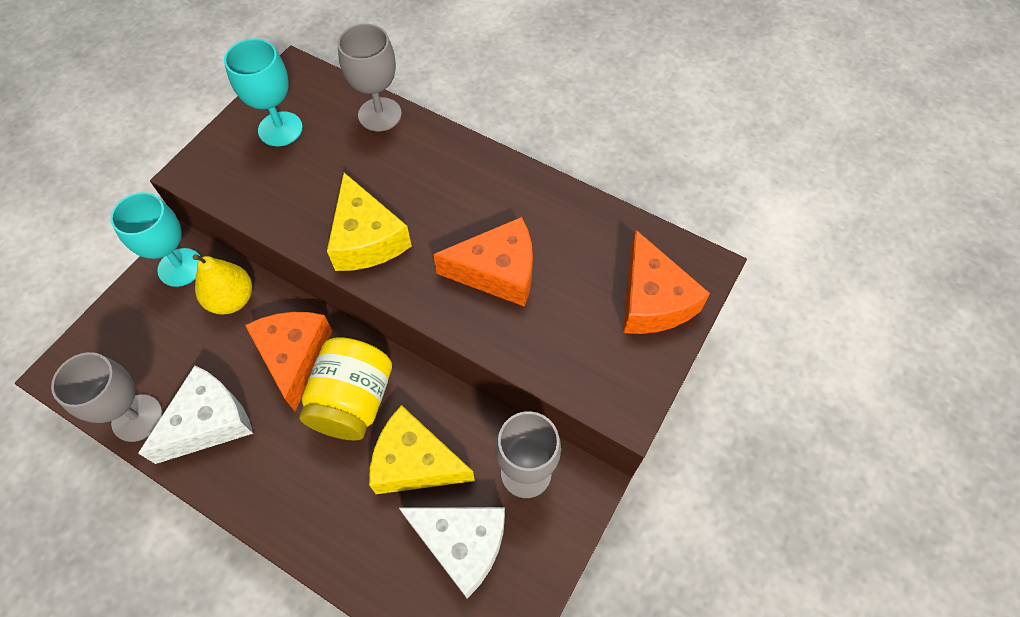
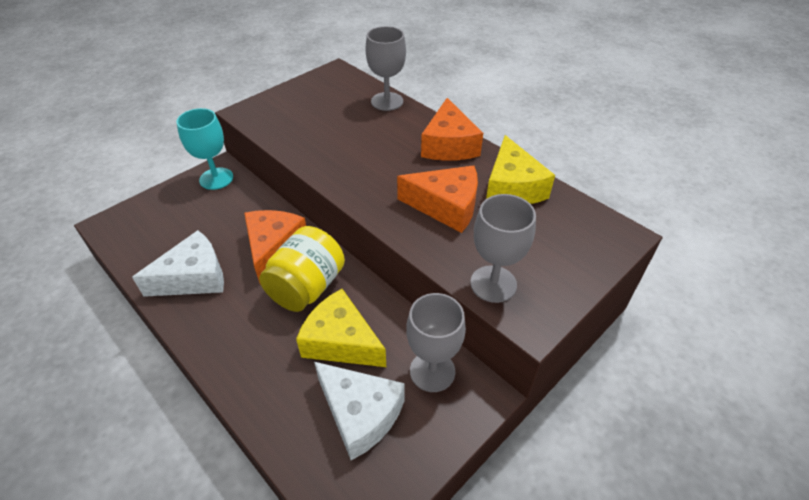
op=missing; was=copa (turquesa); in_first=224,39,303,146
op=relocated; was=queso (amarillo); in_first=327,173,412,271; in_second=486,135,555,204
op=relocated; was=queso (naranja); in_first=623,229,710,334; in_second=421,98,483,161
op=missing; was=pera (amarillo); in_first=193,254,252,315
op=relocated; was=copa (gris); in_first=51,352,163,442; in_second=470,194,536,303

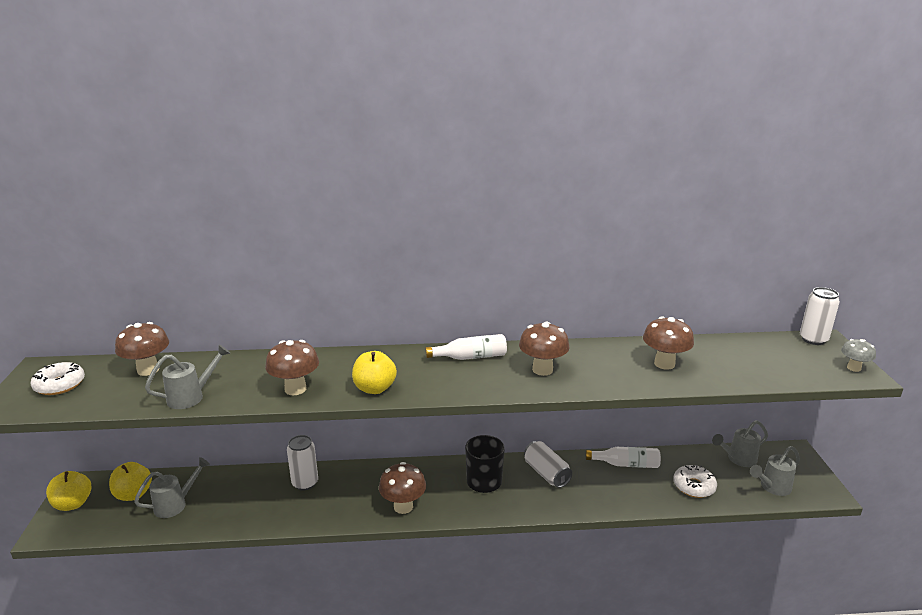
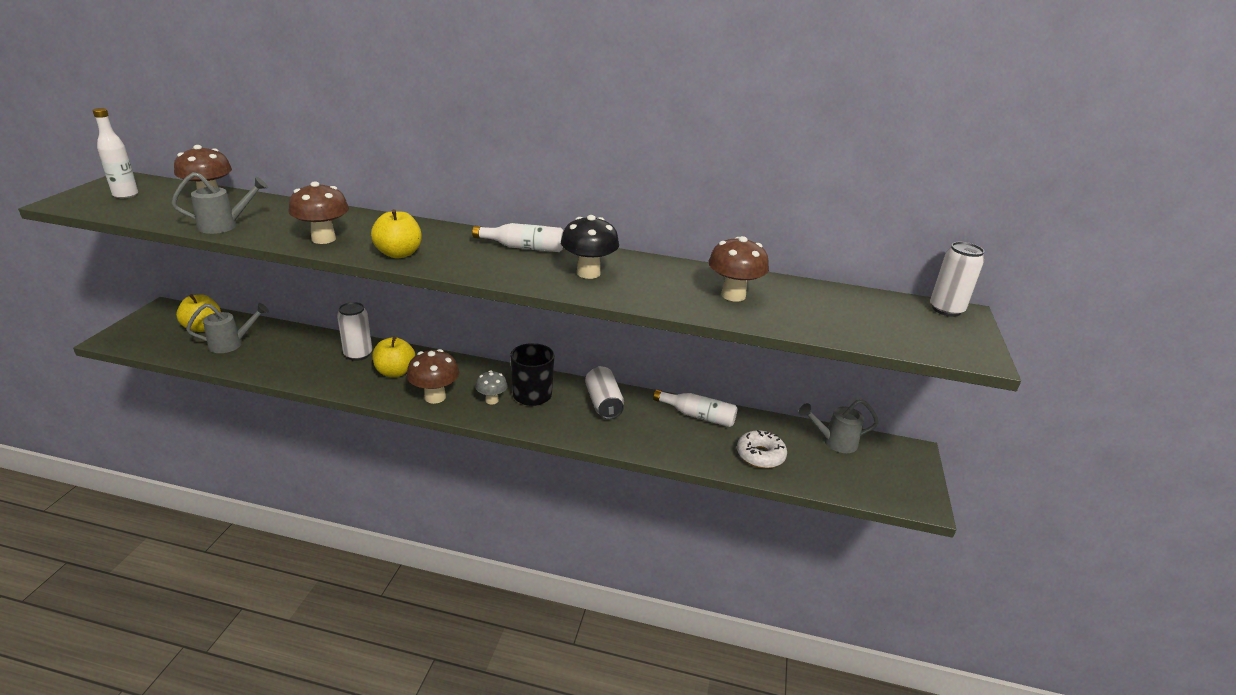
op=colour; was=seta (marrón); now=seta (negro); in_first=519,322,570,376; in_second=561,215,619,279
op=relocated; was=seta (gris); in_first=841,339,876,372; in_second=475,370,508,404
op=exchanged; was=rosquilla (blanco); now=botella (blanco); in_first=31,362,85,395; in_second=92,108,138,198
op=missing; was=regadera (gris); in_first=750,446,800,496
op=relocated; was=manzana (amarillo); in_first=46,471,91,511; in_second=372,337,415,377

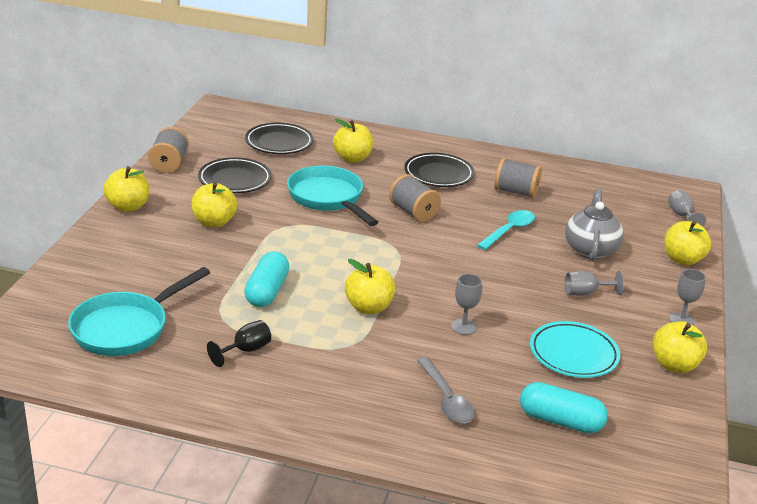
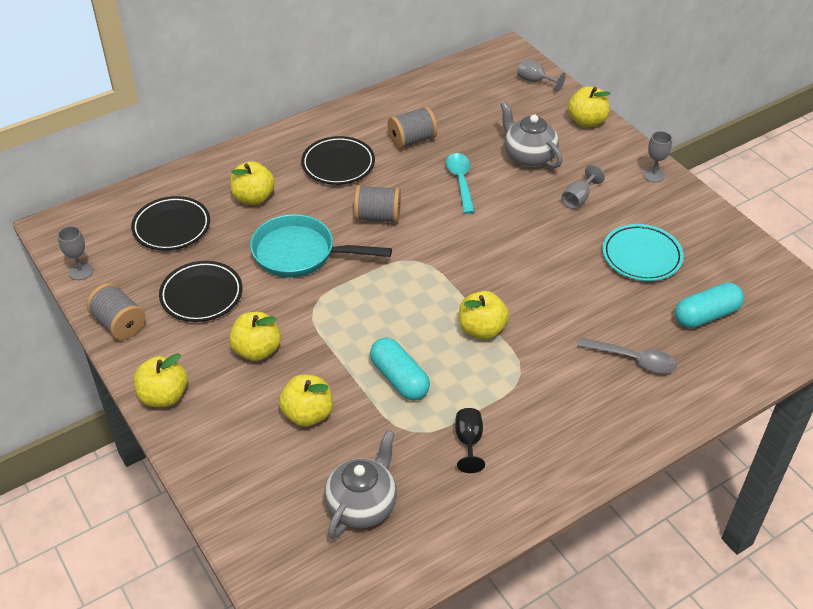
op=exchanged; was=sartén (turquesa); now=tetera (gris); in_first=68,267,210,356; in_second=324,430,397,539
op=relocated; was=copa (gris); in_first=451,274,482,335; in_second=58,226,93,280
op=relocated; was=manzana (amarillo); in_first=652,321,707,373; in_second=279,375,333,427

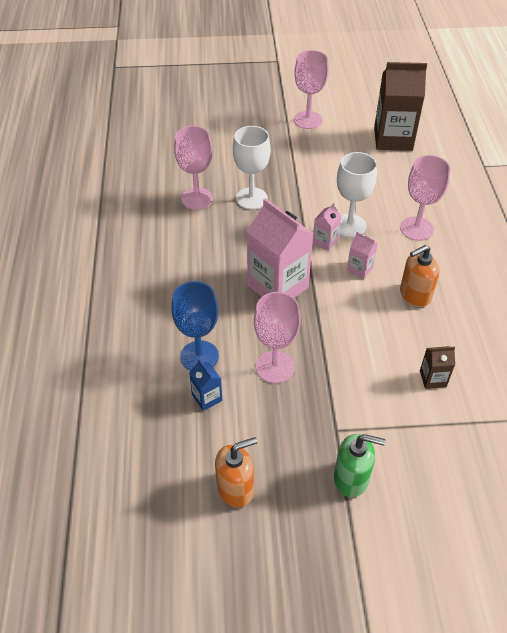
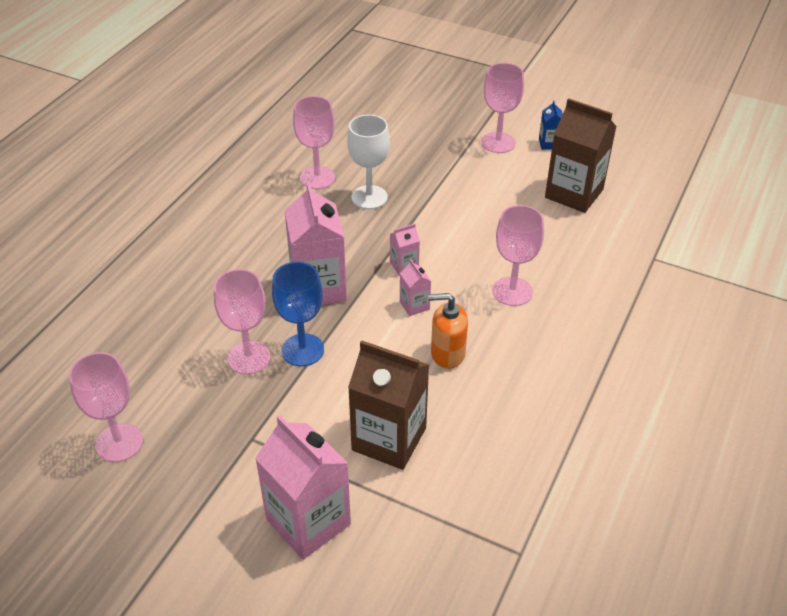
op=missing; was=copa (blanco); in_first=337,152,377,238
op=relocated; was=copa (azul); in_first=172,281,219,371; in_second=272,262,324,366
op=size; was=cartón de leche (marrón); in_first=420,346,455,389; in_second=348,340,429,470; ratio=2.18
op=relocated; was=cartón de leche (azul); in_first=189,359,222,411; in_second=539,100,563,150
op=missing; was=dispensador de jabón (verde); in_first=334,434,386,497
op=exchanged; was=dispensador de jabón (naranja); now=copa (rosa); in_first=215,437,257,508; in_second=69,352,143,462
op=appeared; now=cartón de leche (rosa); in_second=255,415,351,560

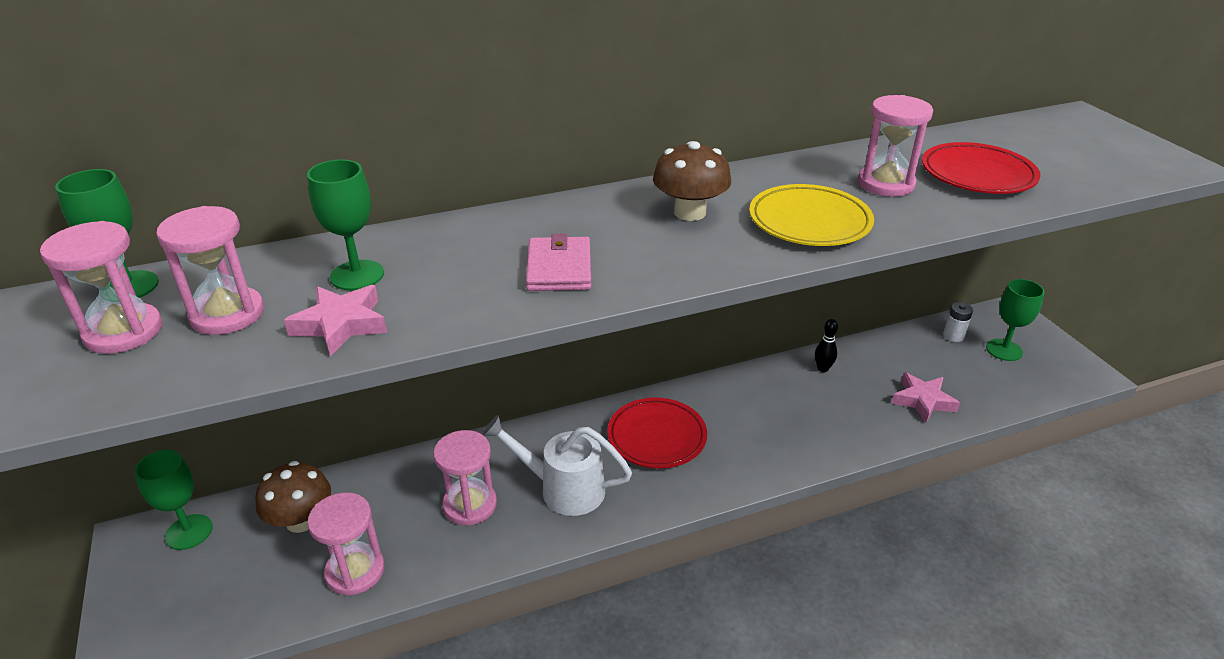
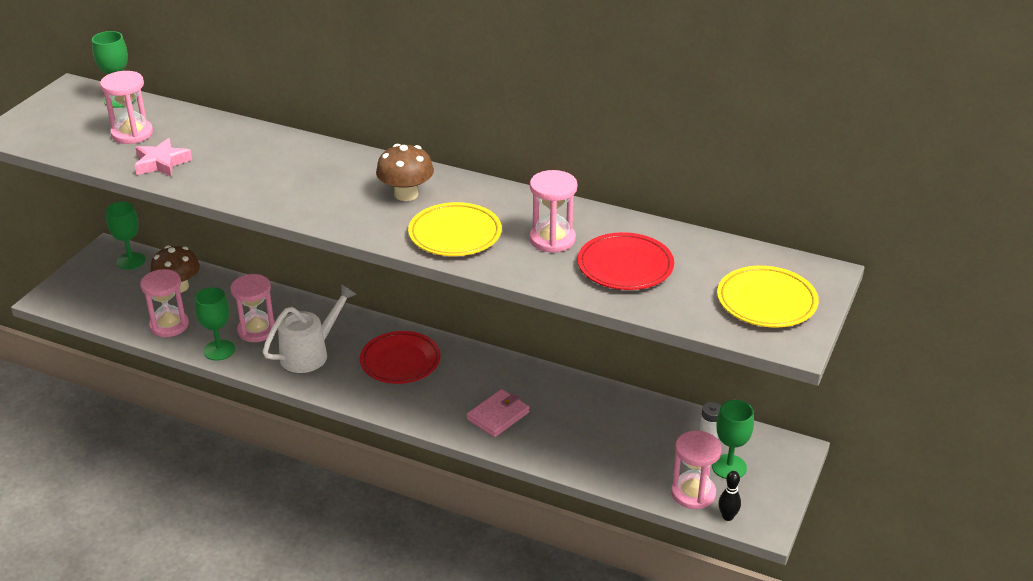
op=relocated; was=copa (verde); in_first=307,159,384,290; in_second=195,287,235,361
op=relocated; was=reloj de arena (rosa); in_first=40,221,162,354; in_second=671,430,722,509
op=relocated; was=cartera (rosa); in_first=526,234,591,291; in_second=466,389,530,437
op=relocated; was=bolo (negro); in_first=815,319,838,372; in_second=718,471,741,521
op=missing; was=estrella (rosa); in_first=891,372,960,423
op=spun; was=regadera (blanco); in_first=482,415,632,516; in_second=263,284,357,373; clockwise=75
op=appeared; now=plato (amarillo); in_second=717,266,819,327

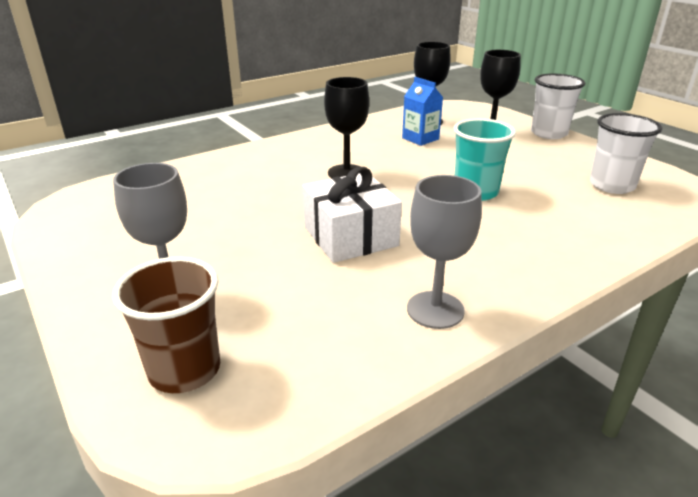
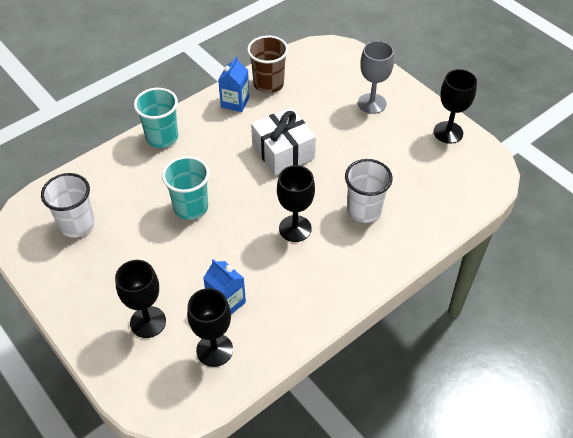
op=relocated; was=vaso (blanco); in_first=531,74,585,139; in_second=345,159,393,223
op=exchanged; was=copa (gris); now=cartón de leche (azul); in_first=407,175,482,329; in_second=218,56,249,112
op=relocated; was=vaso (marrón); in_first=112,257,220,393; in_second=247,35,288,93
op=appeared; now=copa (negro); in_second=433,69,477,144
op=appeared; now=vaso (turquesa); in_second=134,88,178,148

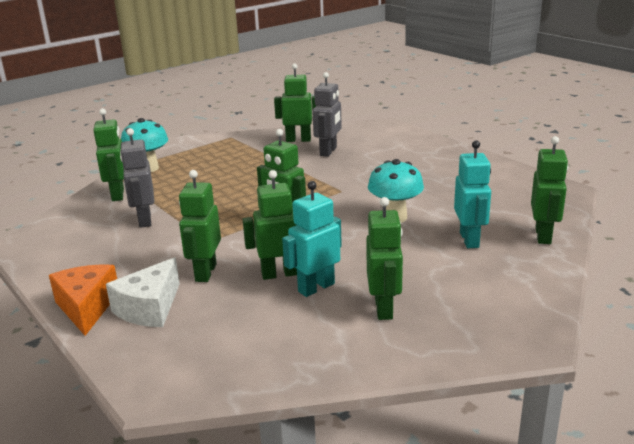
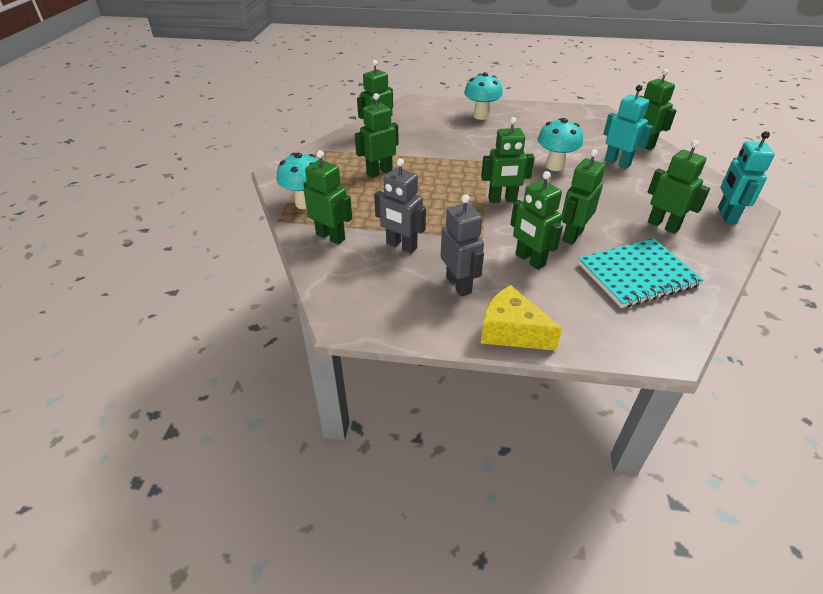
op=relocated; was=robot (gris); in_first=313,72,342,157; in_second=441,194,484,296
op=relocated; was=robot (turquesa); in_first=282,181,342,297; in_second=718,131,775,224
op=missing; was=queso (blanco); in_first=106,257,180,327
op=colour; was=queso (naranja); now=queso (amarillo); in_first=49,264,117,336; in_second=481,285,562,351
op=appeared; now=seta (turquesa); in_second=464,72,503,120
op=appeared; now=robot (verde); in_second=355,93,399,178
op=appeared; now=cuaderno (turquesa); in_second=578,238,704,308

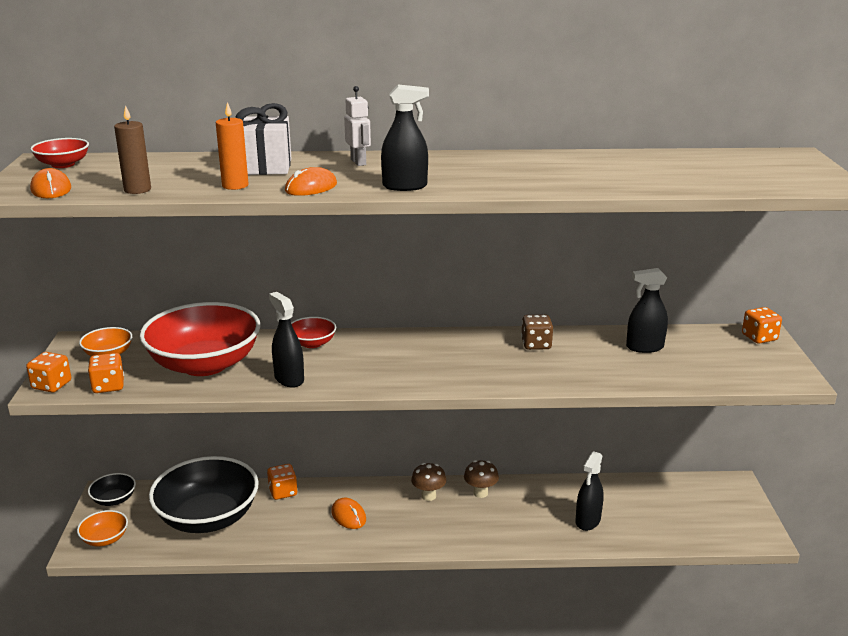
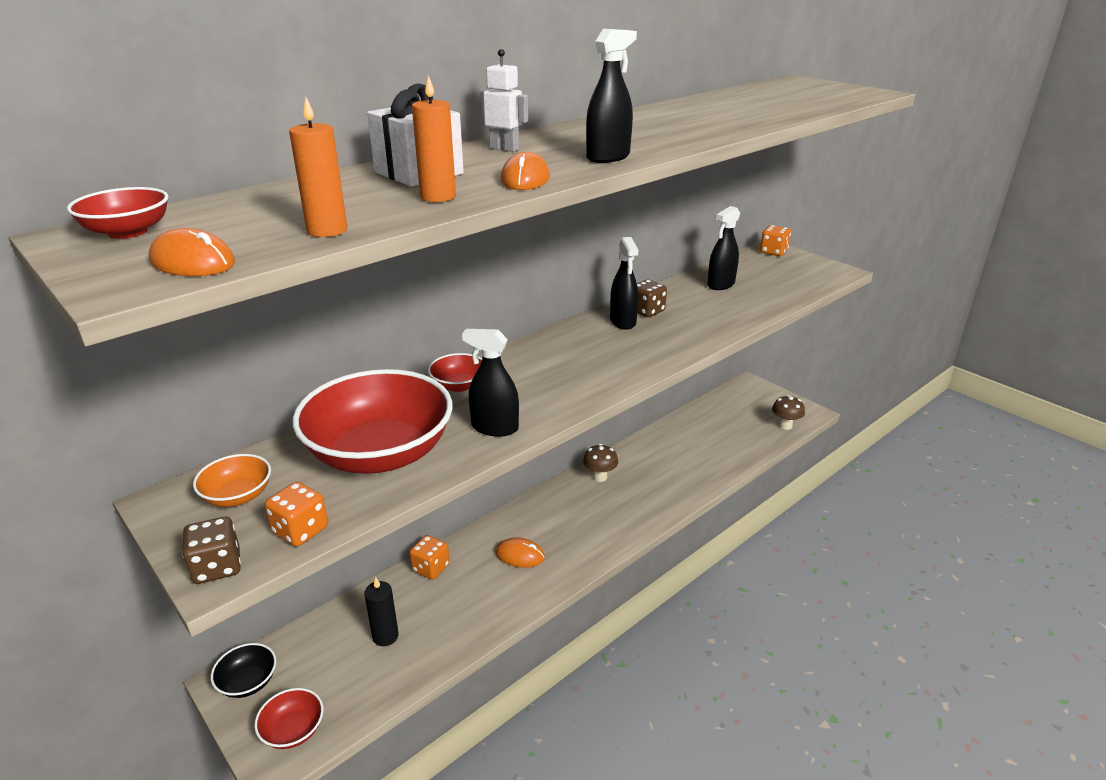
op=colour; was=vela (marrón); now=vela (naranja); in_first=114,105,151,194; in_second=289,97,348,237
op=colour; was=dado (naranja); now=dado (marrón); in_first=26,352,71,393; in_second=182,517,241,584
op=relocated; was=pulverizador (negro); in_first=576,451,604,531; in_second=610,237,638,330
op=exchanged; was=cuenco (negro); now=vela (negro); in_first=149,456,259,533; in_second=364,577,399,646
op=relocated; was=seta (marrón); in_first=411,463,446,501; in_second=772,395,805,430
op=colour; was=cuenco (naranja); now=cuenco (rojo); in_first=77,510,128,547; in_second=254,688,323,749

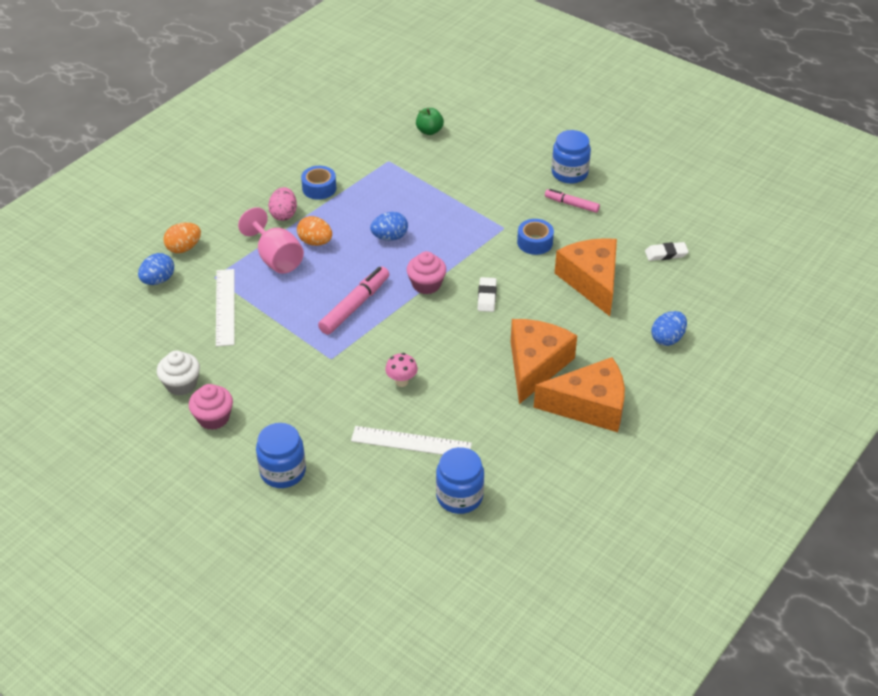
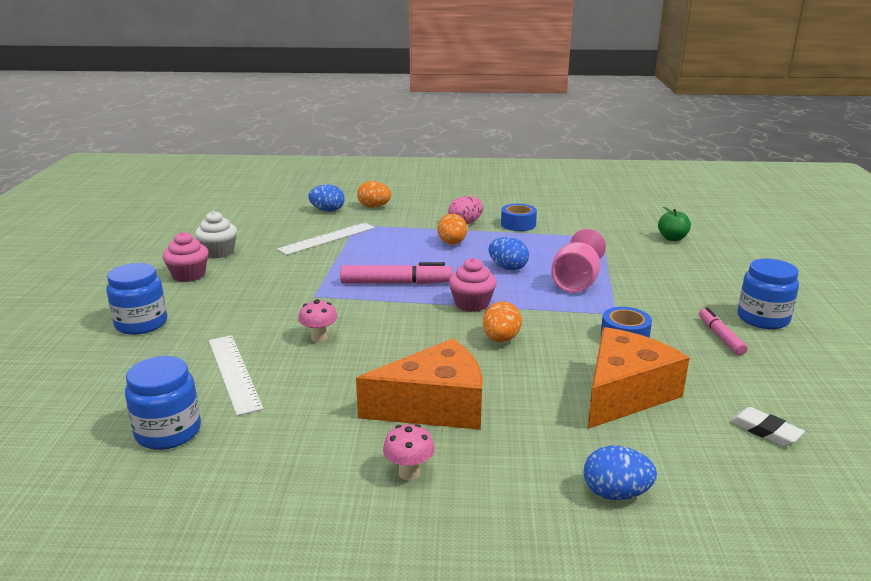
op=relocated; was=copa (rosa); in_first=238,207,304,274; in_second=551,229,606,293
op=exchanged; was=goma de borrar (blanco); now=huevo (naranja); in_first=477,277,497,312; in_second=483,301,522,342
op=exchanged; was=queso (naranja); now=seta (rosa); in_first=534,357,625,432; in_second=383,424,435,480

